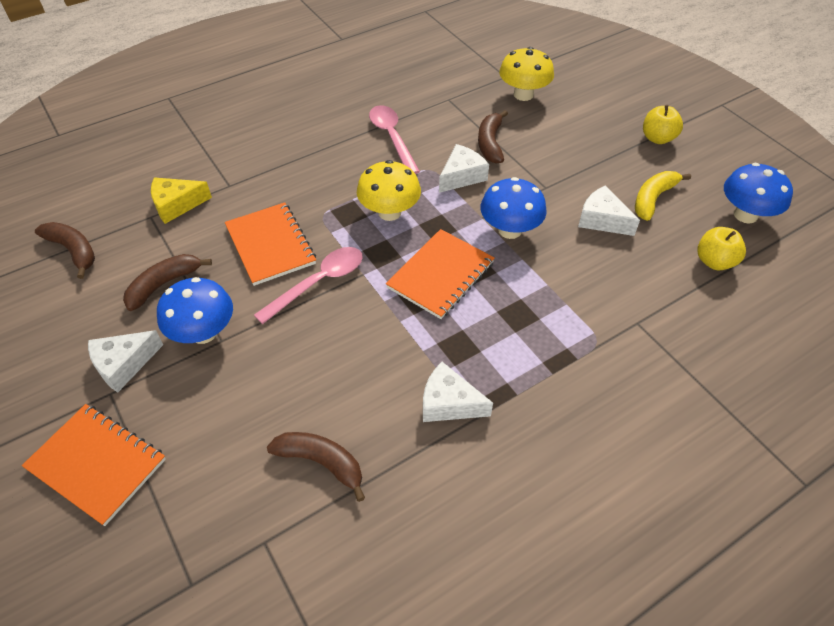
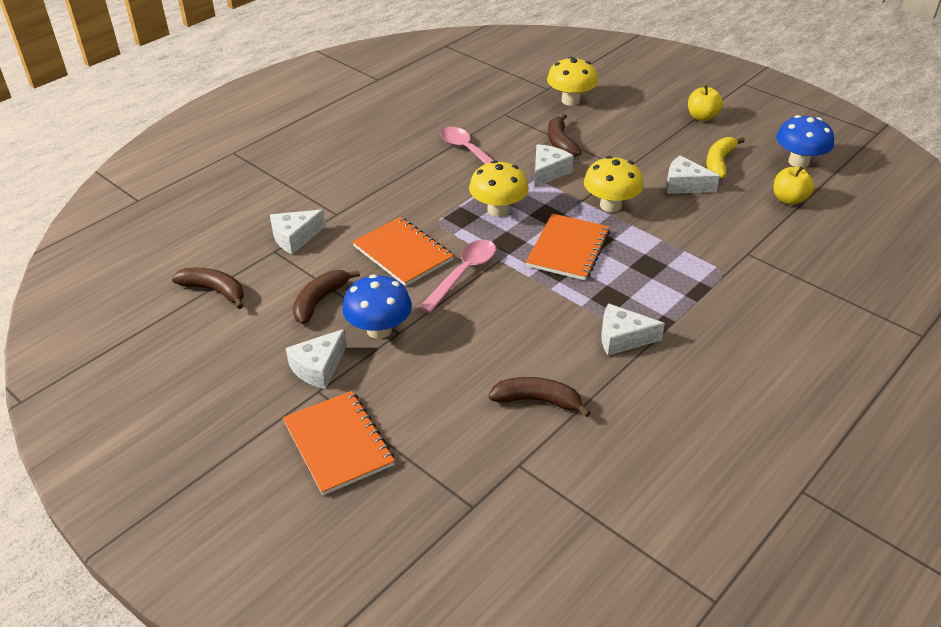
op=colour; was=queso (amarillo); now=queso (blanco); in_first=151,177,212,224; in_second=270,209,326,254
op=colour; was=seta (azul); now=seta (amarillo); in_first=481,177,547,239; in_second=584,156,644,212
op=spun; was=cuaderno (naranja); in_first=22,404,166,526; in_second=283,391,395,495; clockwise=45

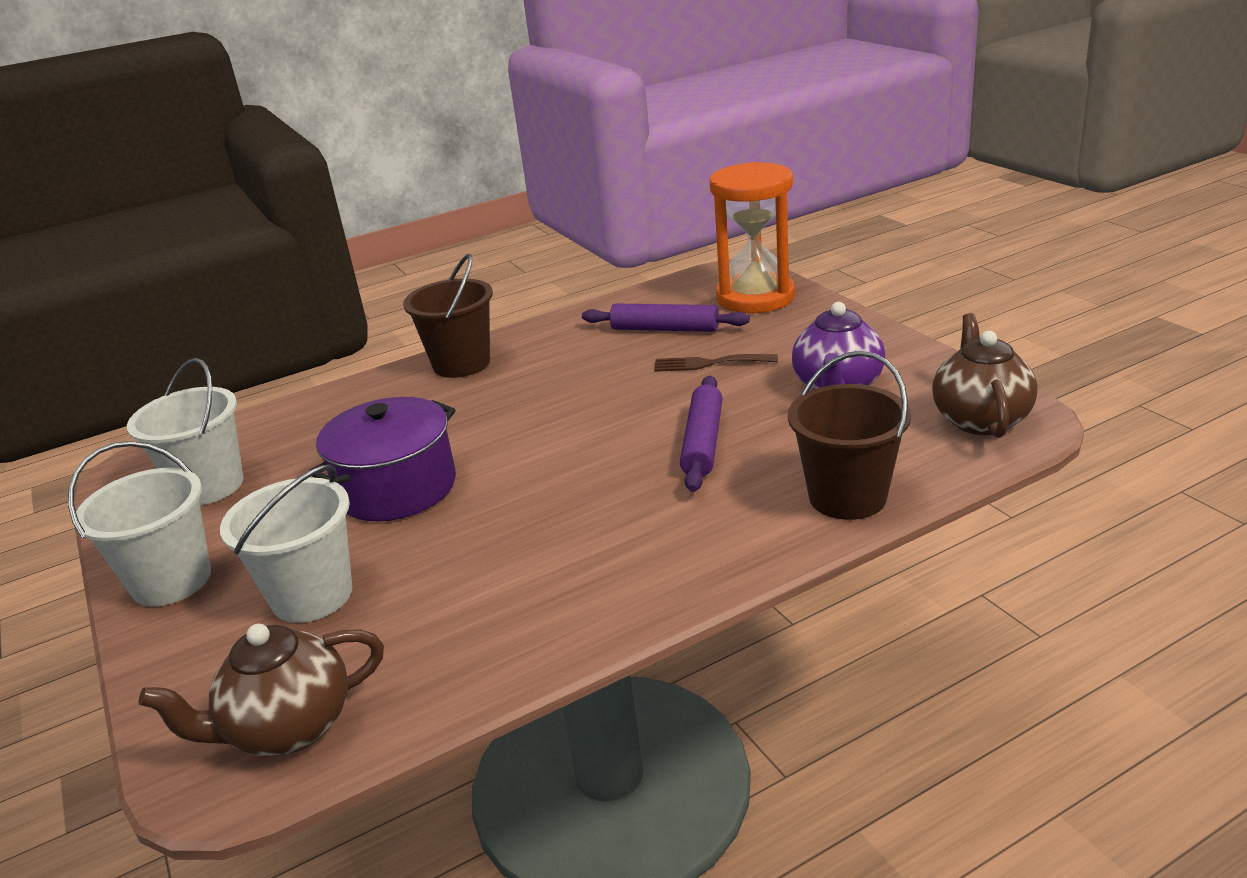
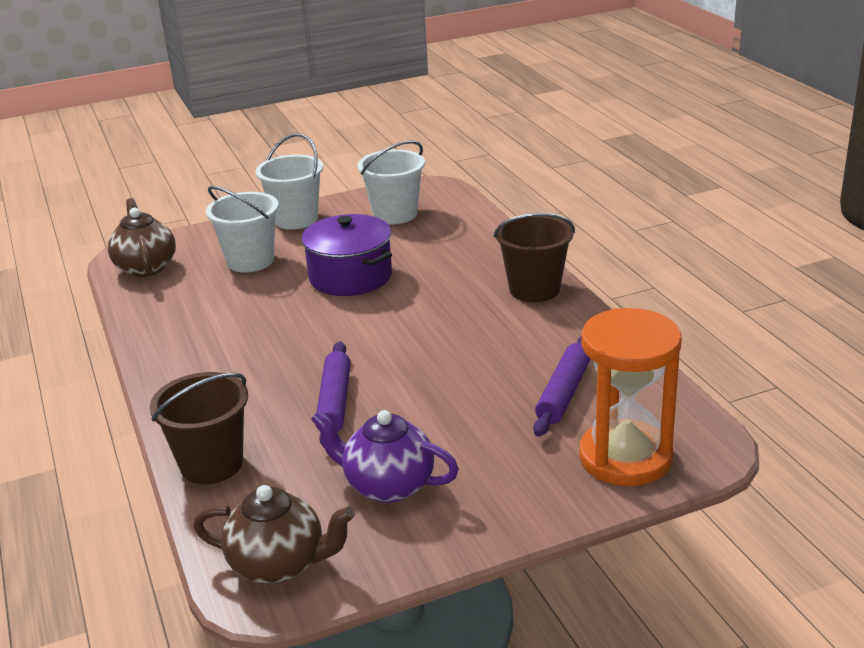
op=missing; was=tenedor (marrón); in_first=654,354,778,372
op=spun; was=rodillo (morado); in_first=680,376,722,492; in_second=315,341,351,447; clockwise=75

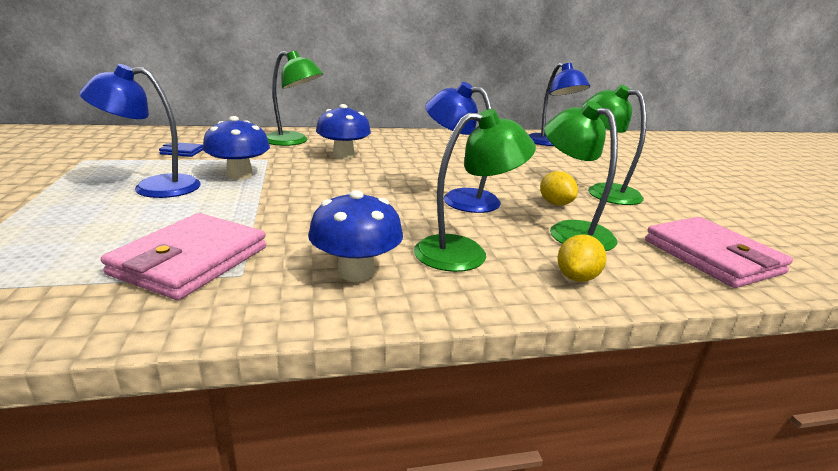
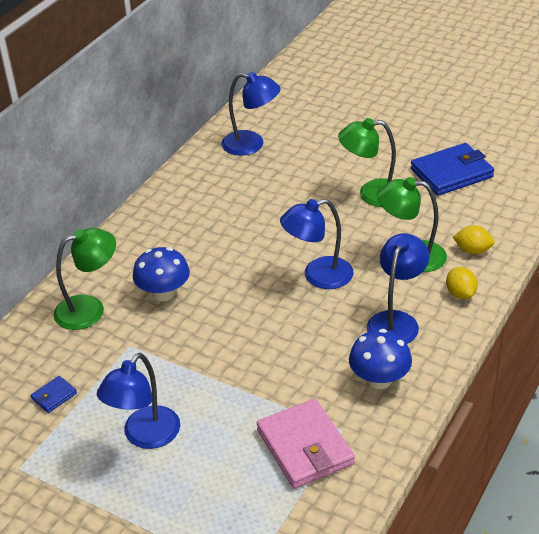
op=colour; was=lámpara (verde); now=lámpara (azul); in_first=414,109,536,272; in_second=367,233,429,344
op=missing; was=seta (azul); in_first=203,116,270,180
op=relocated; was=limón (amarillo); in_first=540,171,578,206; in_second=453,225,495,254
op=missing; was=cartera (rosa); in_first=645,217,793,288
op=appeared; now=cartera (azul); in_second=410,143,494,196

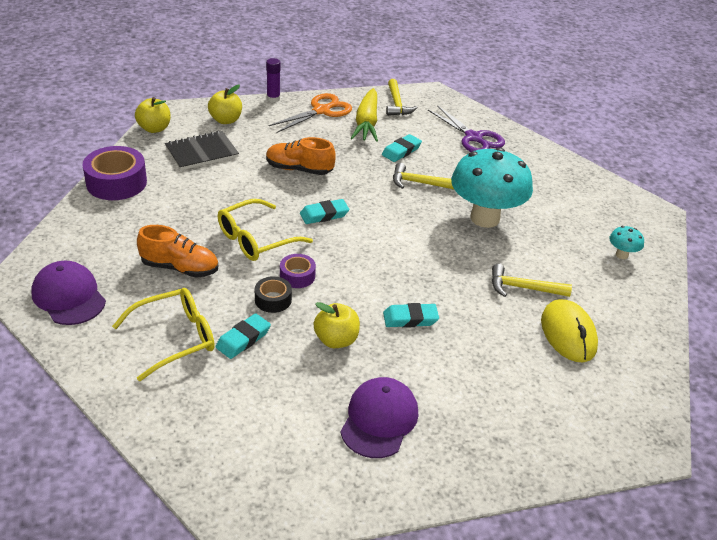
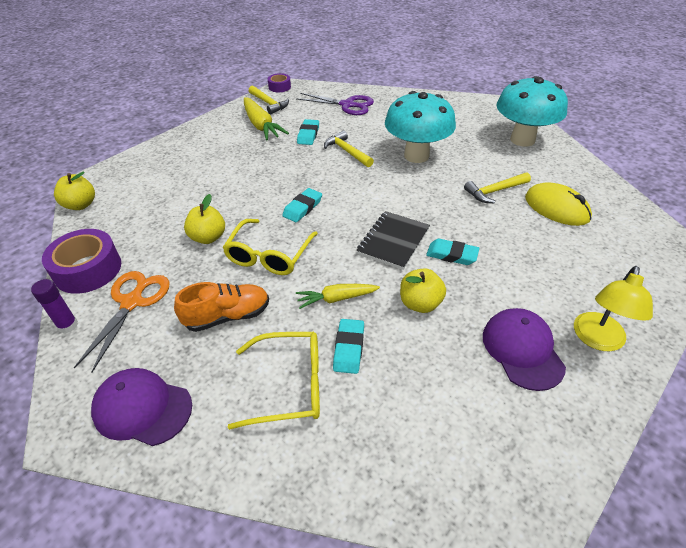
op=relocated; was=barra de pegamento (morado); in_first=266,58,281,102; in_second=31,279,78,333
op=relocated; was=manzana (amarillo); in_first=208,85,242,124; in_second=184,194,225,244
op=relocated; was=tijeras (naranja); in_first=268,93,352,133; in_second=74,271,170,372
op=relocated; was=cuaderno (negro); in_first=165,131,239,170; in_second=357,211,430,270
op=missing; was=zapato (naranja); in_first=266,137,336,175
op=spun; was=martillo (amarillo); in_first=393,163,454,189; in_second=324,131,374,167; clockwise=75
op=size; was=seta (turquesa); in_first=609,226,644,259; in_second=496,76,568,147; ratio=2.43
op=relocated; was=cinta adhesiva (morado); in_first=280,254,316,288; in_second=268,73,291,92
op=exchanged; was=cinta adhesiva (negro); now=zanahoria (amarillo); in_first=255,276,292,313; in_second=296,284,380,309
op=spun; was=gafas (amarillo); in_first=112,288,215,381; in_second=228,332,320,430; clockwise=60
op=spun; was=goma de borrar (turquesa); in_first=383,303,439,328; in_second=426,239,480,265; clockwise=60
op=appeared; now=lámpara (amarillo); in_second=574,266,653,351

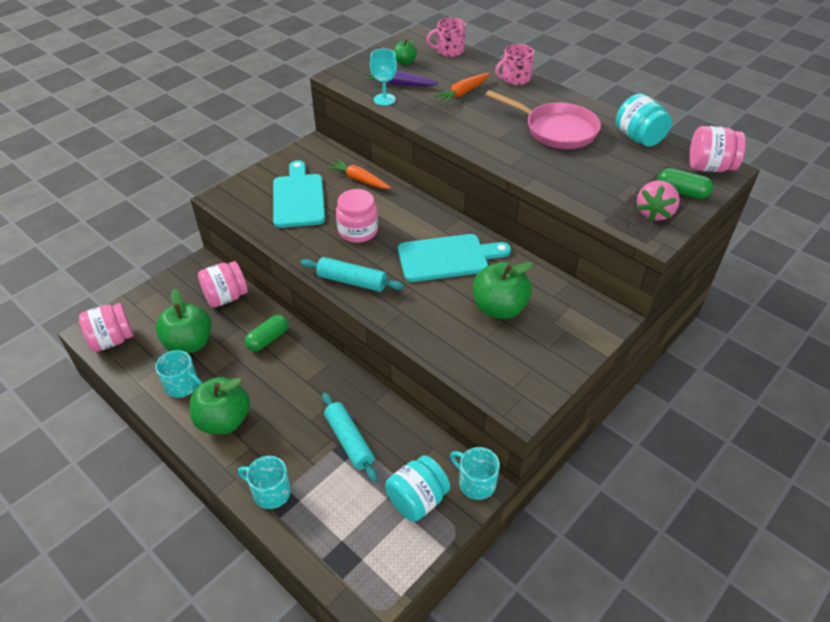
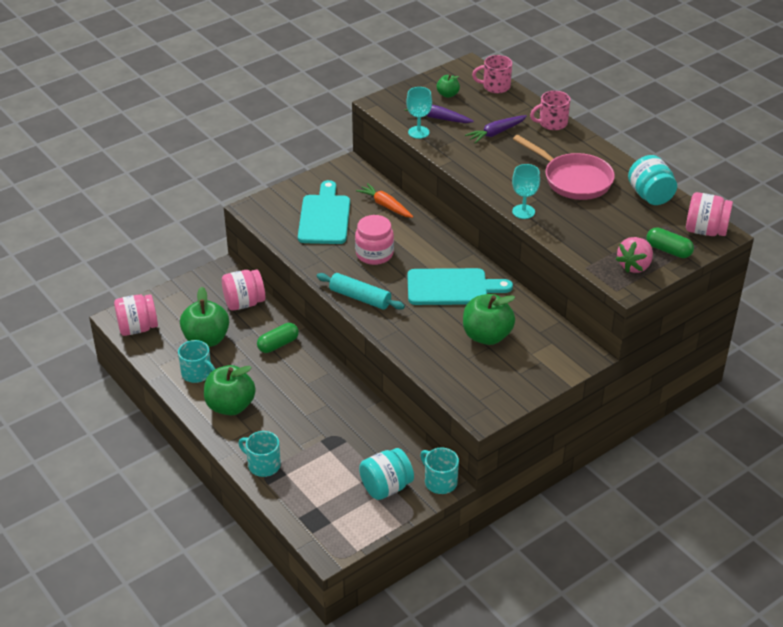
op=colour; was=zanahoria (naranja); now=zanahoria (morado); in_first=434,73,490,104; in_second=465,115,527,144
op=missing; was=rodillo (turquesa); in_first=322,392,378,482
op=appeared; now=copa (turquesa); in_second=512,164,540,219

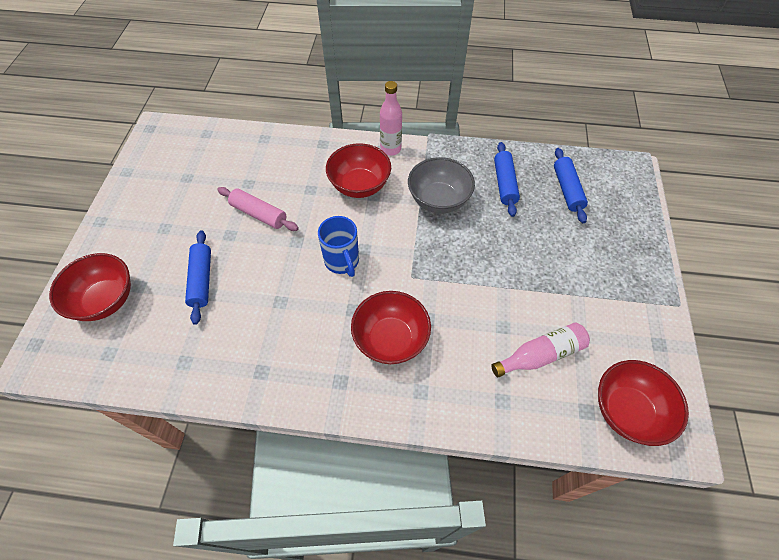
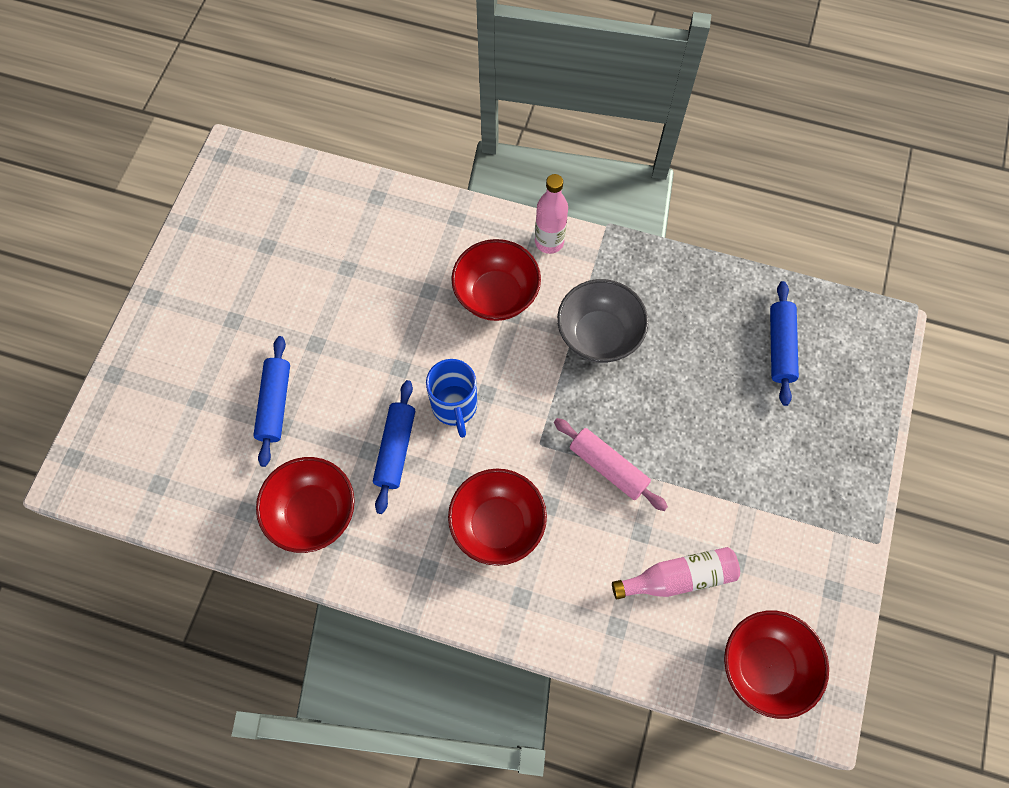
op=relocated; was=rodillo (azul); in_first=494,142,520,217; in_second=373,380,415,514
op=relocated; was=rodillo (rosa); in_first=217,187,299,231; in_second=554,418,668,511
op=relocated; was=cuenco (rojo); in_first=49,253,131,321; in_second=256,457,355,553

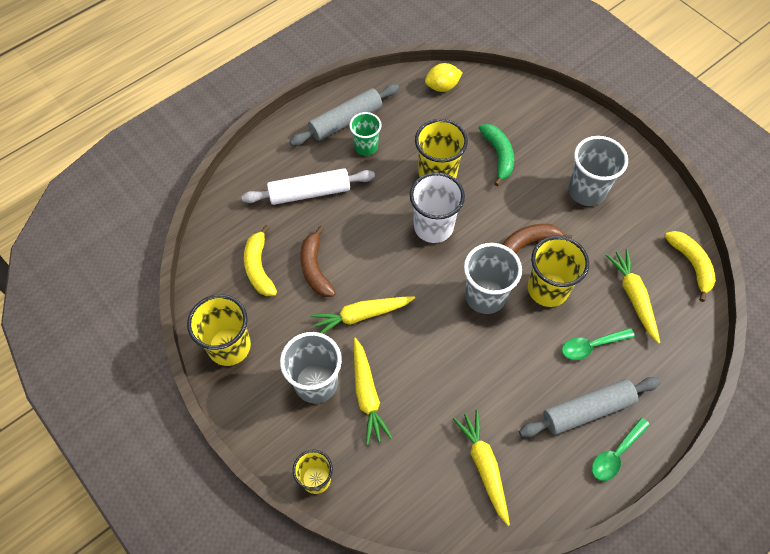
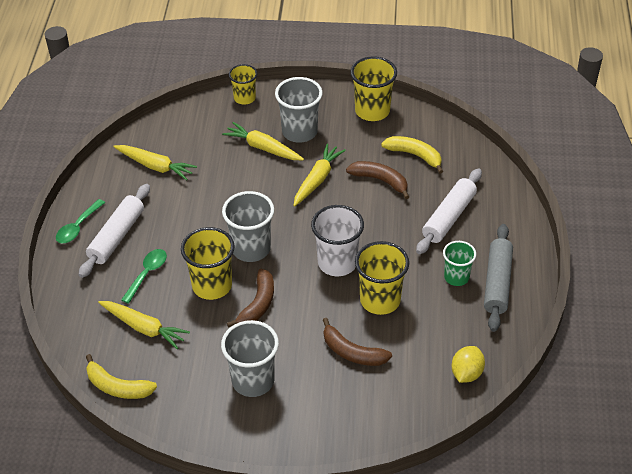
op=colour; was=plátano (verde); now=plátano (marrón); in_first=479,124,514,186; in_second=323,318,392,366
op=colour; was=rodillo (gris); now=rodillo (blanco); in_first=519,377,661,438; in_second=79,184,150,278
op=spun; was=cuchara (verde); in_first=592,418,650,481; in_second=56,199,105,243; clockwise=-150

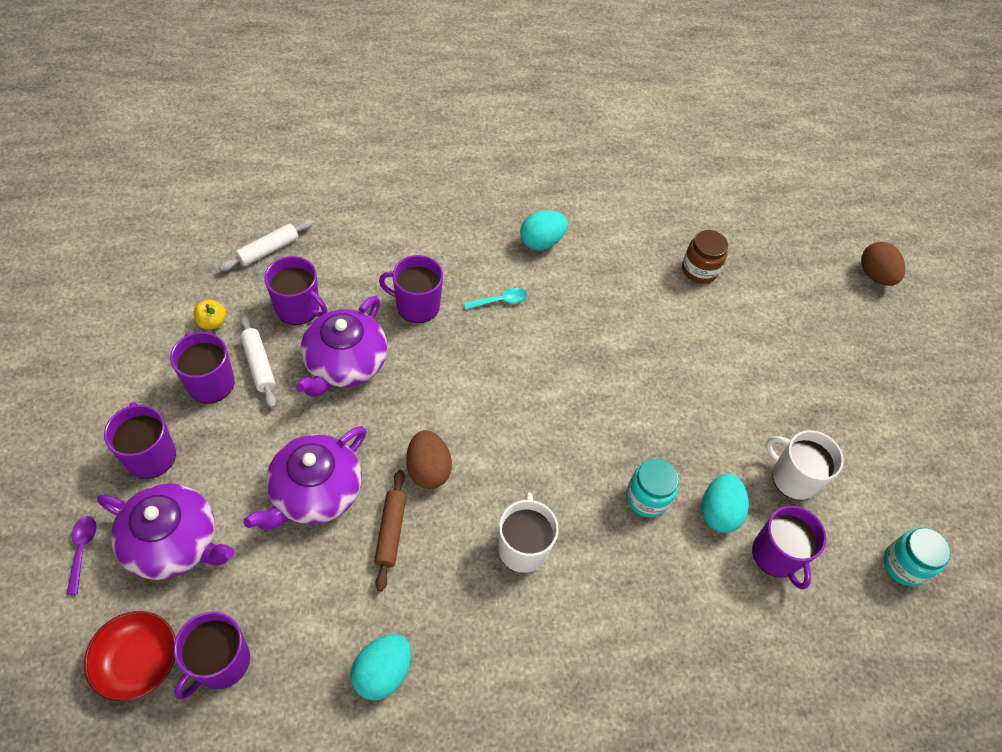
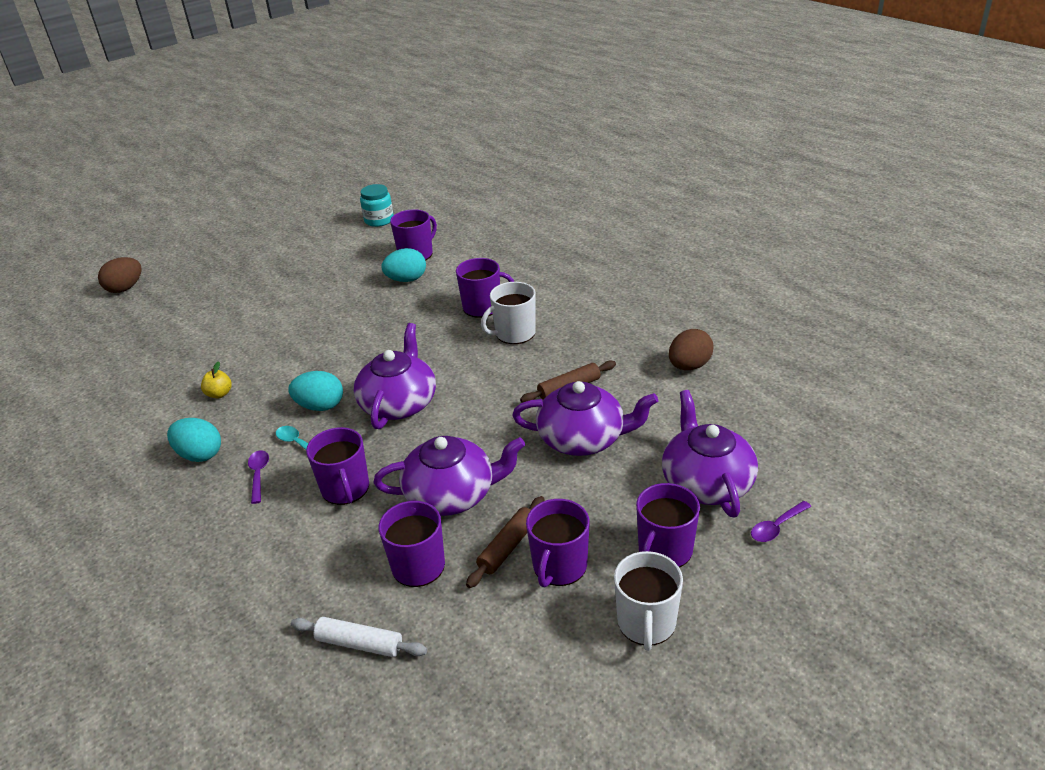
op=missing; was=tarro (marrón); in_first=682,230,728,284
op=relocated; was=manzana (amarillo); in_first=194,299,226,329; in_second=201,361,232,398
op=colour; was=rodillo (blanco); now=rodillo (marrón); in_first=240,314,276,408; in_second=466,496,545,588
op=relocated; was=huevo (marrón); in_first=406,430,452,489; in_second=669,329,714,370
op=relocated; was=taza (blanco); in_first=766,430,844,500; in_second=614,551,683,651
op=missing; was=tarro (turquesa); in_first=626,459,679,517
op=missing; was=cuenco (rojo); in_first=84,611,176,701
op=relocated; was=taza (morado); in_first=174,611,250,699; in_second=456,258,514,318
op=relocated; was=huevo (turquesa); in_first=351,634,411,700; in_second=288,371,343,411
op=appeared; now=tetera (morado); in_second=354,323,436,429
op=appeared; now=cuchara (morado); in_second=248,450,269,504

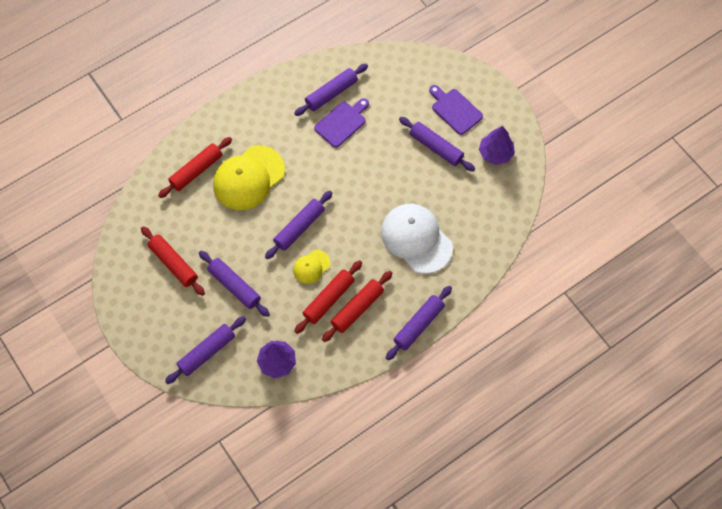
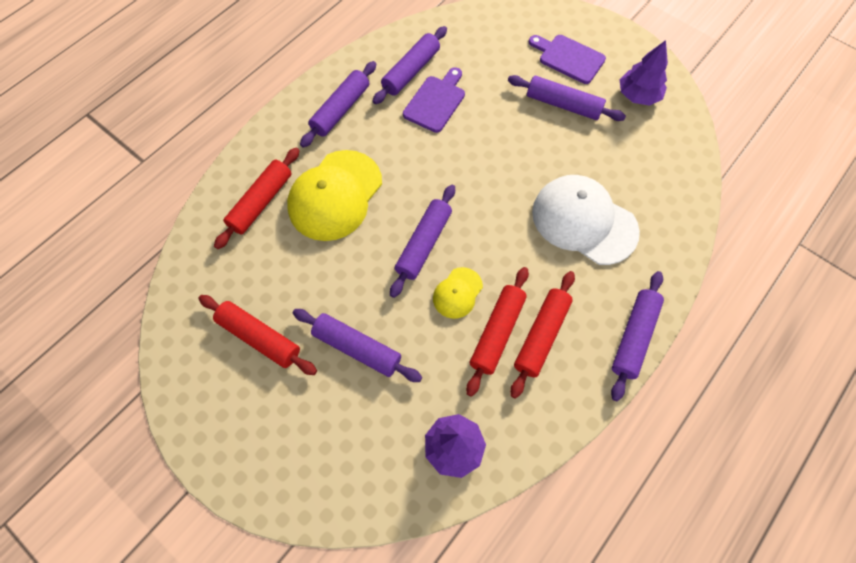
op=relocated; was=rodillo (morado); in_first=165,316,246,384; in_second=300,61,376,147

